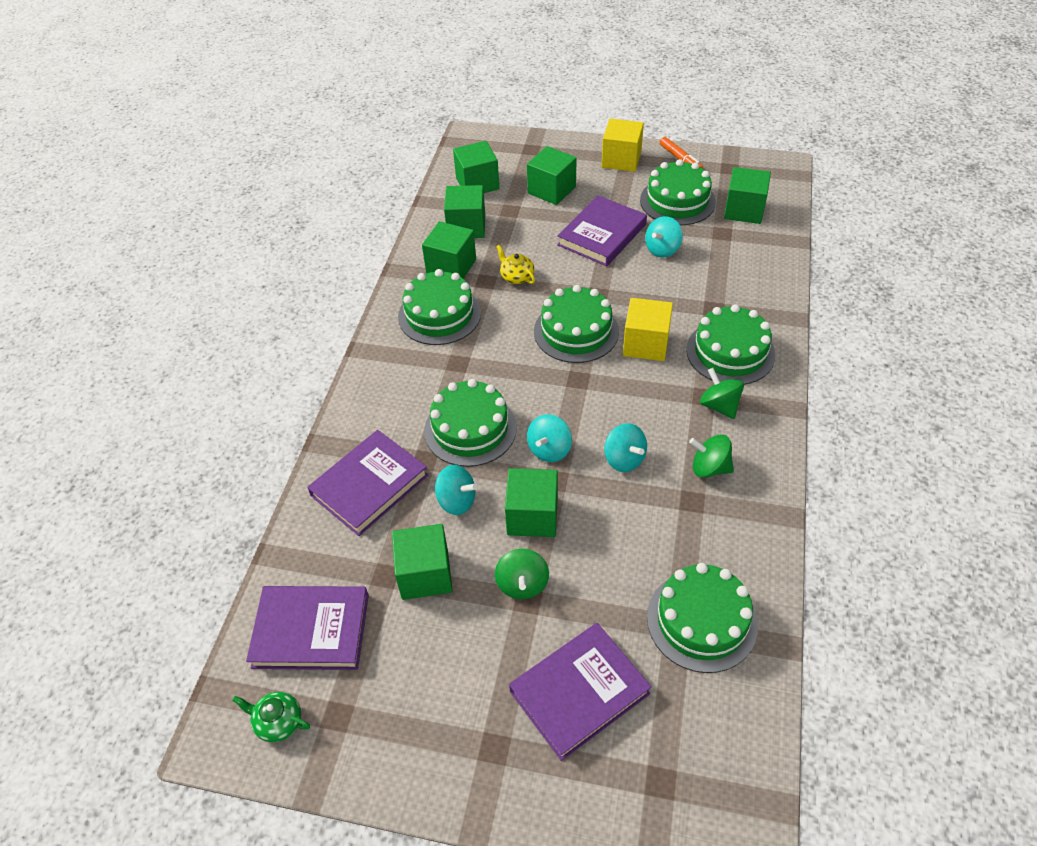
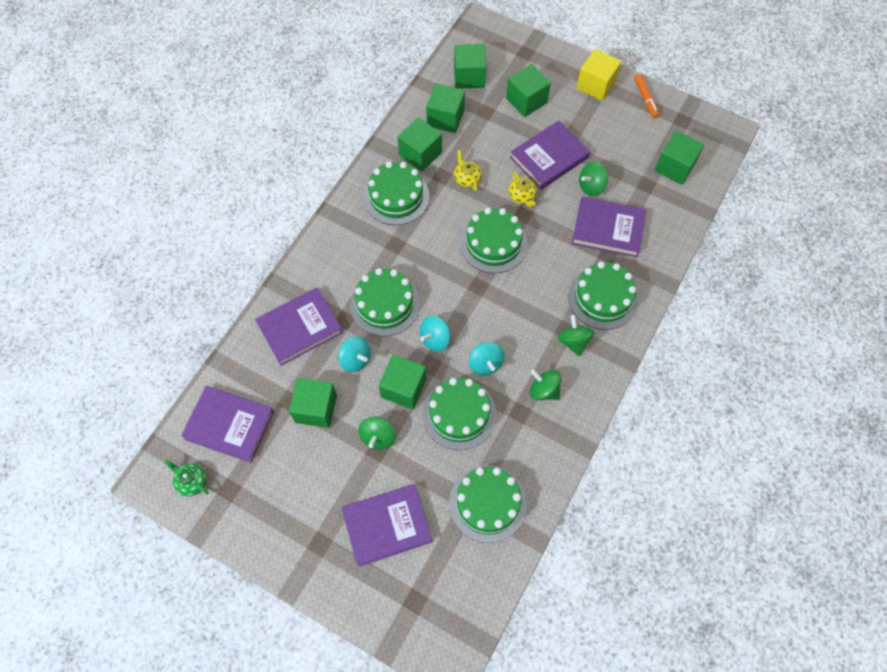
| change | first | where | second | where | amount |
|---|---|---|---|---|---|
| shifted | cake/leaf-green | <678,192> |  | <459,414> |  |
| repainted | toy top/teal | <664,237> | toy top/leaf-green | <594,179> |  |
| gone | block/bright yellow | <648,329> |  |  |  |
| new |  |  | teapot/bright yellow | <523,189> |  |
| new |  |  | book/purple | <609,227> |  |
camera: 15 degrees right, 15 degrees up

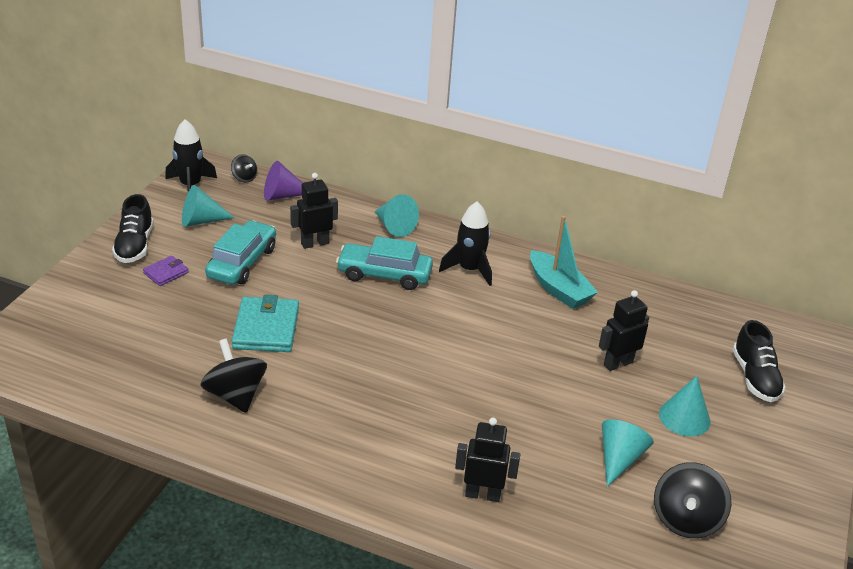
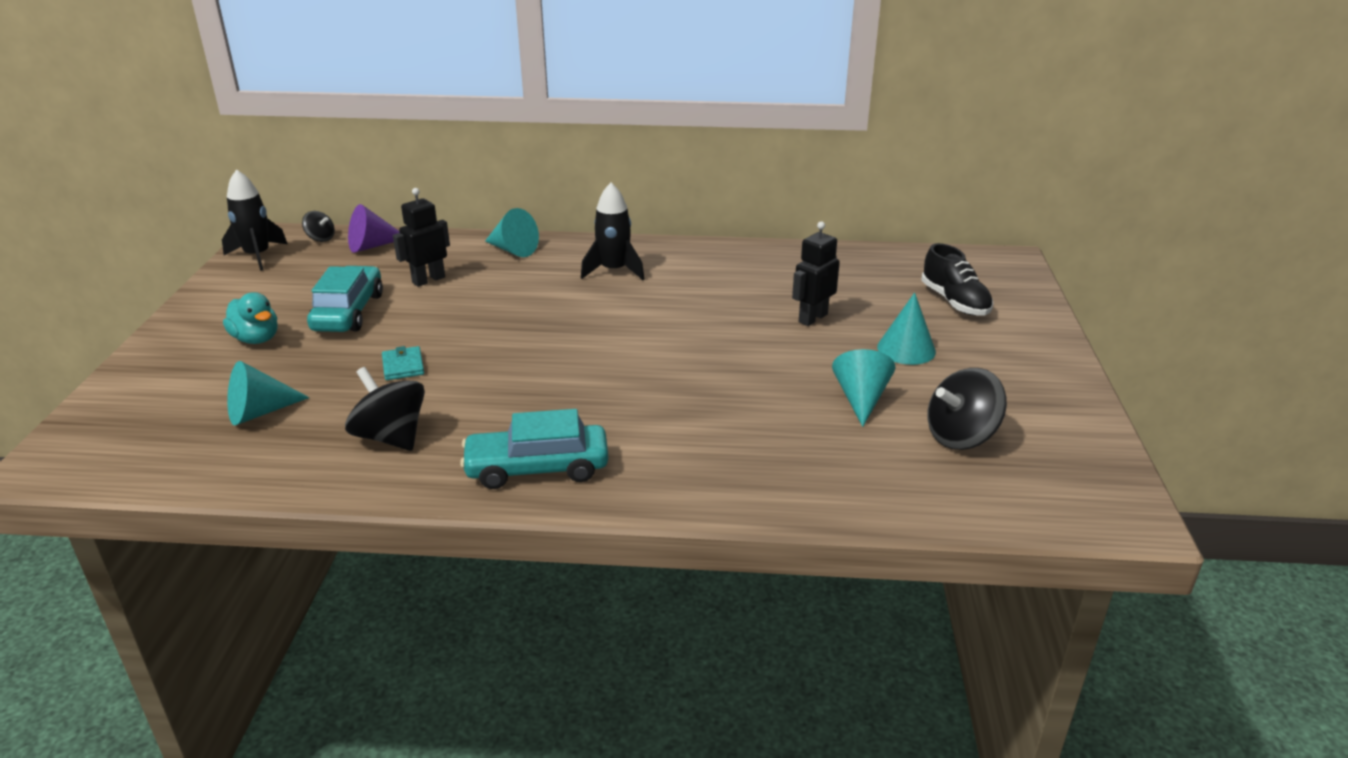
| change | first | where | second | where | amount |
|---|---|---|---|---|---|
| shifted | cone shape/teal | <208,206> |  | <268,393> |  |
| gone | lace-up shoe/ebony | <133,228> |  |  |  |
| gone | boat/teal | <564,262> |  |  |  |
| shifted | automobile/teal | <384,263> |  | <534,449> |  |
| swapped | wallet/purple | <166,271> | toy duck/teal | <250,318> |  |
| scaled | wallet/teal | <265,323> |  | <403,363> | x0.53 |
| gone | toy robot/ebony | <487,460> |  |  |  |
| rotated | toy top/ebony | <692,500> |  | <967,409> | 60 degrees clockwise |
camera: 15 degrees left, 5 degrees down

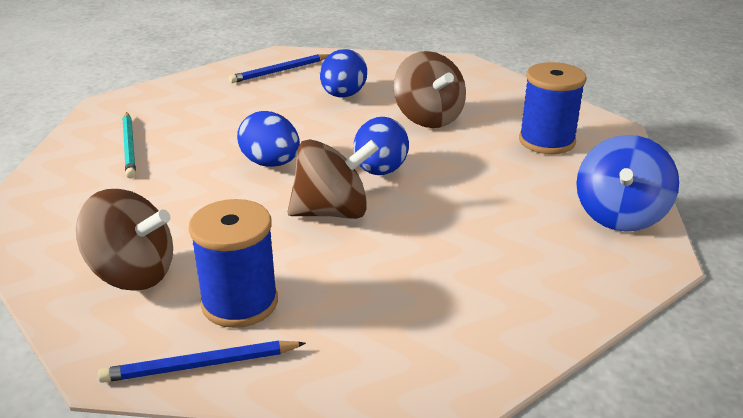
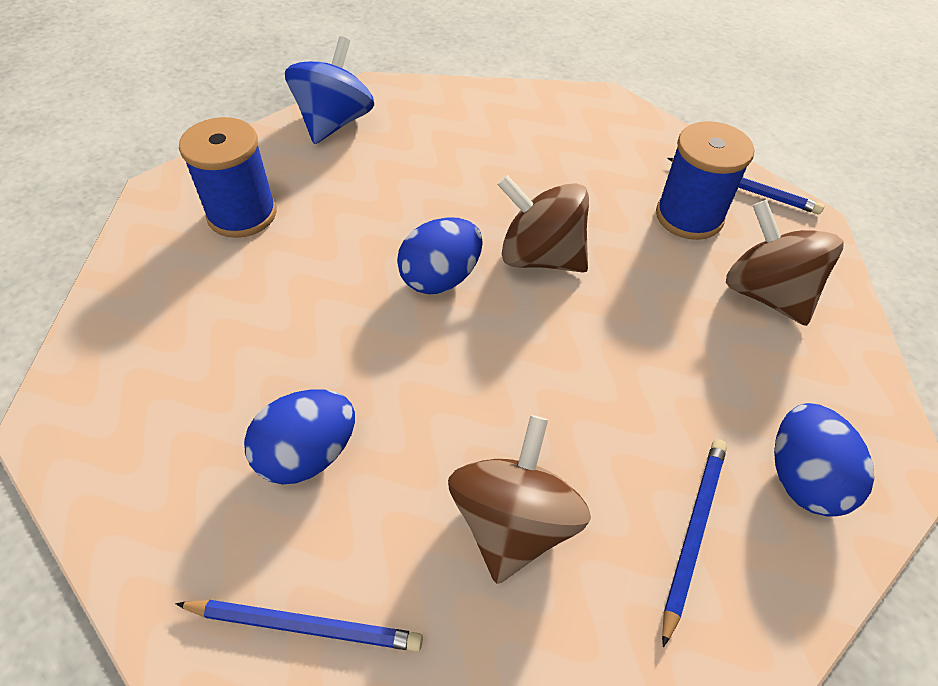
| change | first | where | second | where | amount |
|---|---|---|---|---|---|
| shifted | toy top/dark brown | <430,89> |  | <519,499> |  |
| shifted | toy egg/royal blue | <268,139> |  | <824,460> |  |
| repainted | pencil/teal | <129,145> | pencil/royal blue | <694,543> |  |
| rotated | toy top/royal blue | <627,183> |  | <329,90> | 45 degrees counterclockwise |
camera: 140 degrees left, 20 degrees up

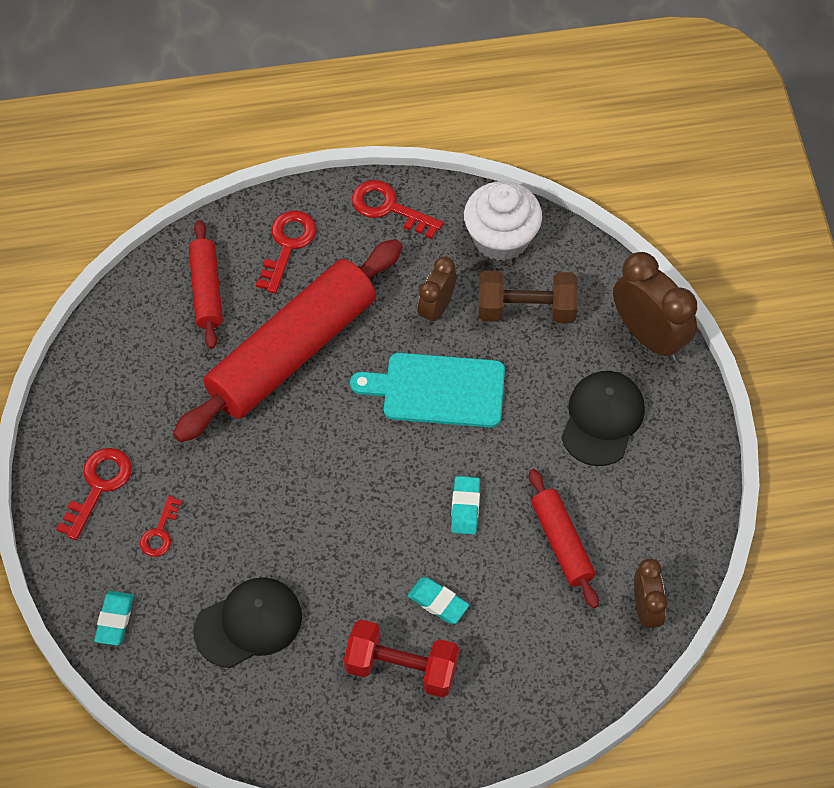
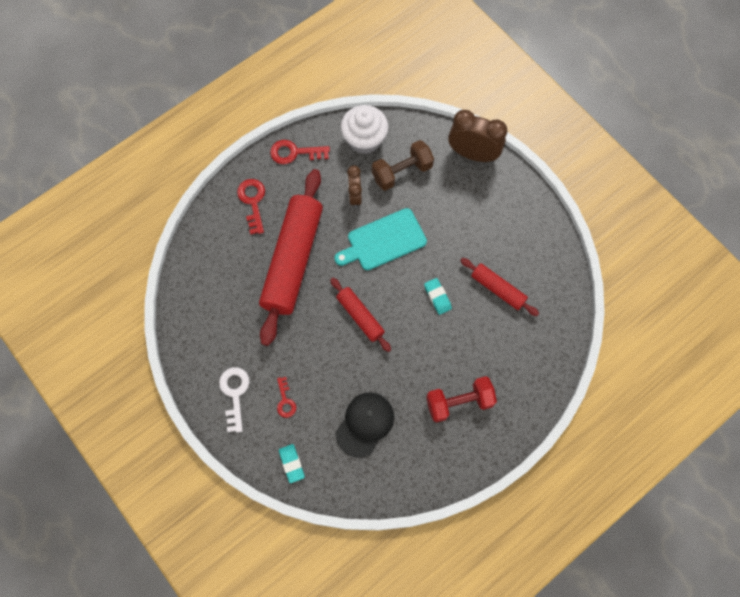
| change | first | where | second | where | amount |
|---|---|---|---|---|---|
| shifted | pastry roller/crimson | <206,284> |  | <360,315> |  |
| gone | peaked cap/ebony | <603,418> |  |  |  |
| repainted | key/crimson | <94,494> | key/white | <234,400> |  |
| gone | clock/dark brown | <651,595> |  |  |  |
| gone | gum eraser/teal | <438,600> |  |  |  |
camera: 30 degrees left, 10 degrees up

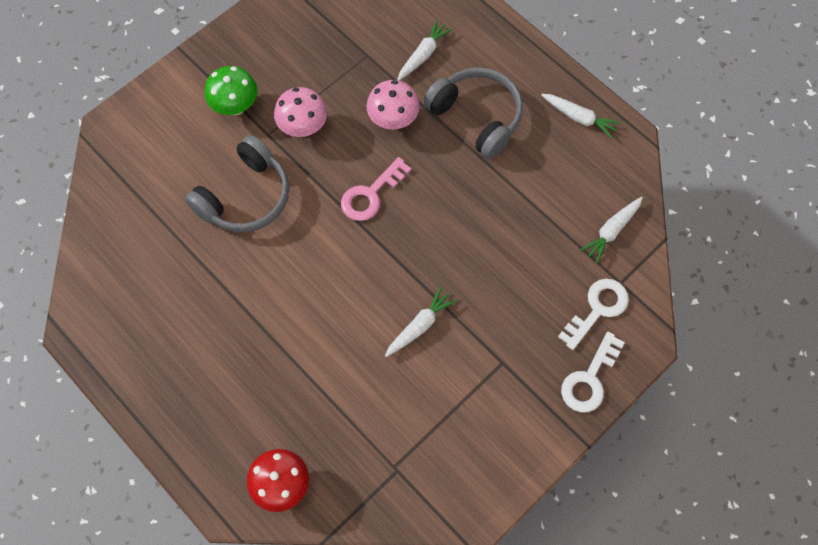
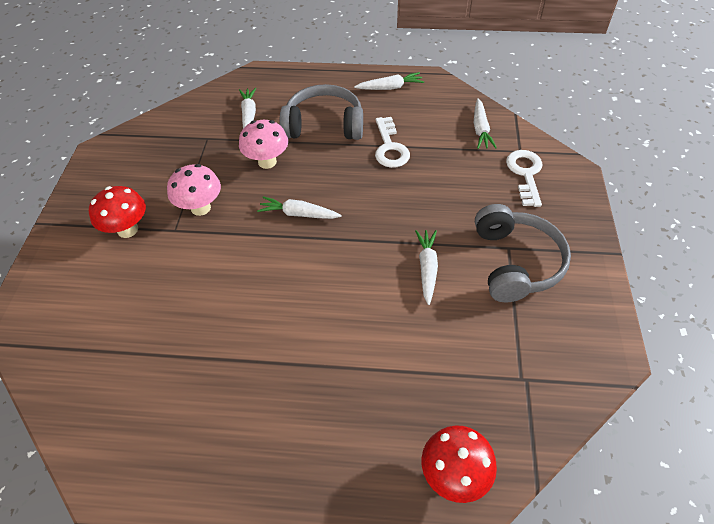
| change | first | where | second | where | amount |
|---|---|---|---|---|---|
| repainted | mushroom/leaf-green | <231,90> | mushroom/crimson | <117,212> |  |
| shifted | headset/grey | <237,183> |  | <523,253> |  |
| swapped | key/rosy | <376,189> | root vegetable/white | <299,207> |  |
| shifted | key/white | <593,372> |  | <392,142> |  |
camera: 40 degrees left, 15 degrees down

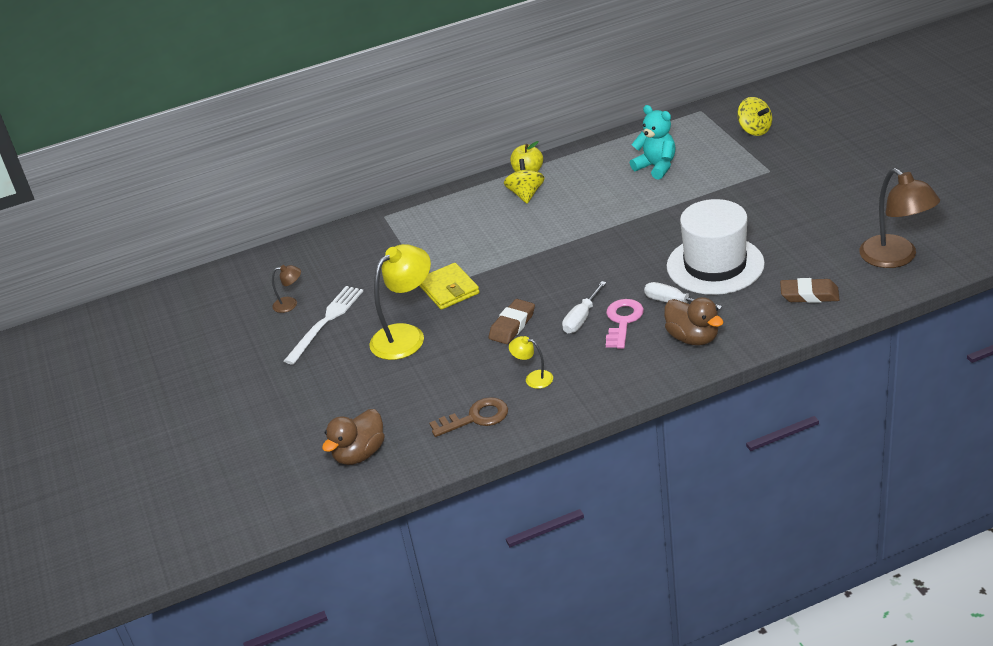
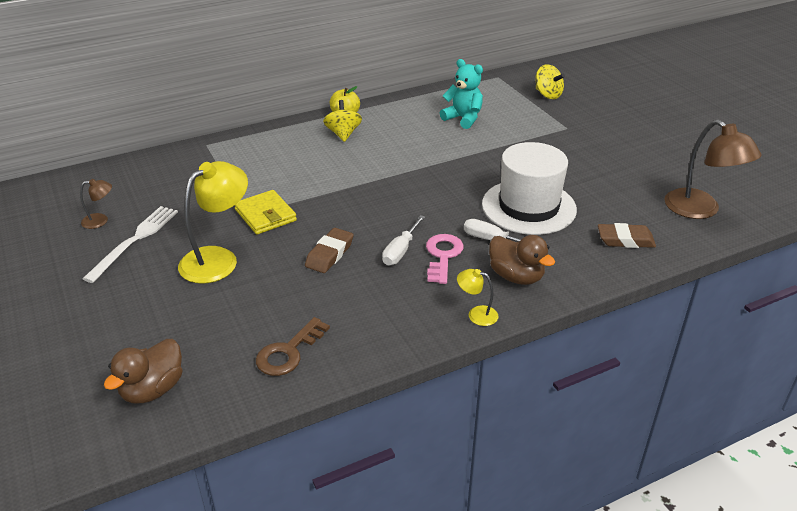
| change | first | where | second | where | amount |
|---|---|---|---|---|---|
| shifted | lamp/bright yellow | <531,362> |  | <478,297> |  |
| rotated | key/dark brown | <468,417> |  | <293,346> | 150 degrees clockwise |
camera: 10 degrees left, 0 degrees up

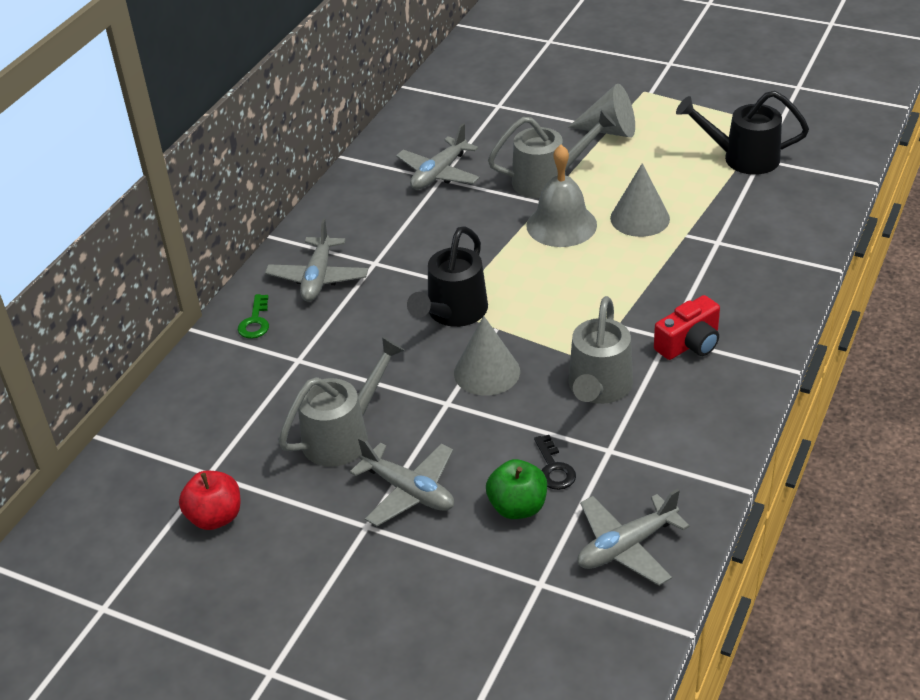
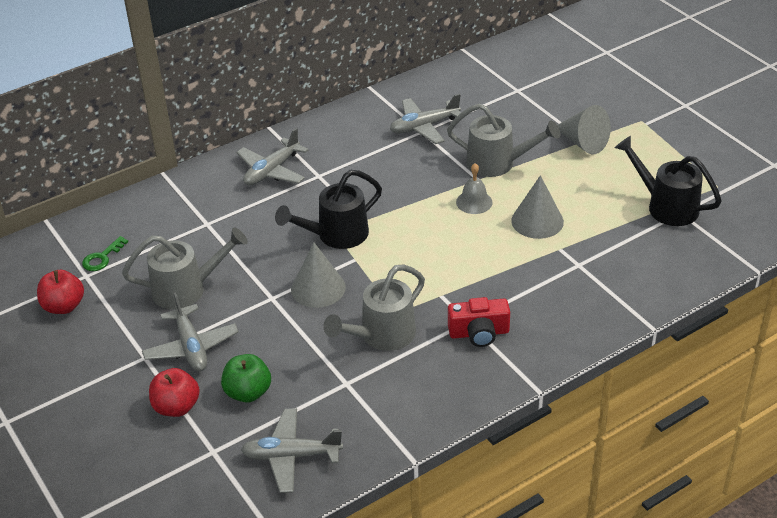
| change | first | where | second | where | amount |
|---|---|---|---|---|---|
| scaled | hand bell/grey | <561,196> |  | <474,188> | x0.60 |
| shifted | key/leaf-green | <253,316> |  | <105,253> |  |
| gone | key/ebony | <555,462> |  |  |  |
| new |  |  | apple fruit/crimson | <174,392> |  |
camera: 30 degrees right, 0 degrees up

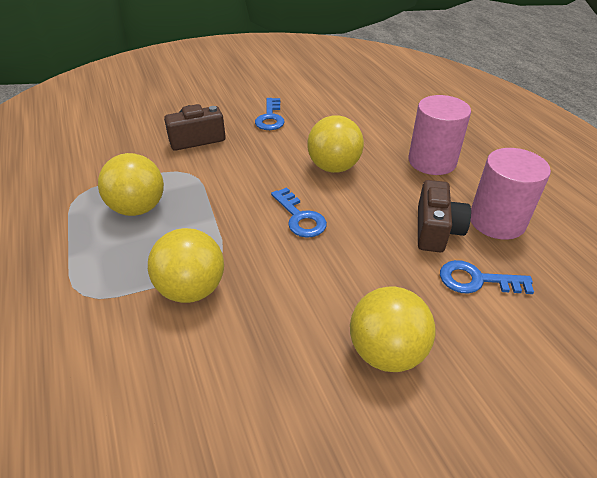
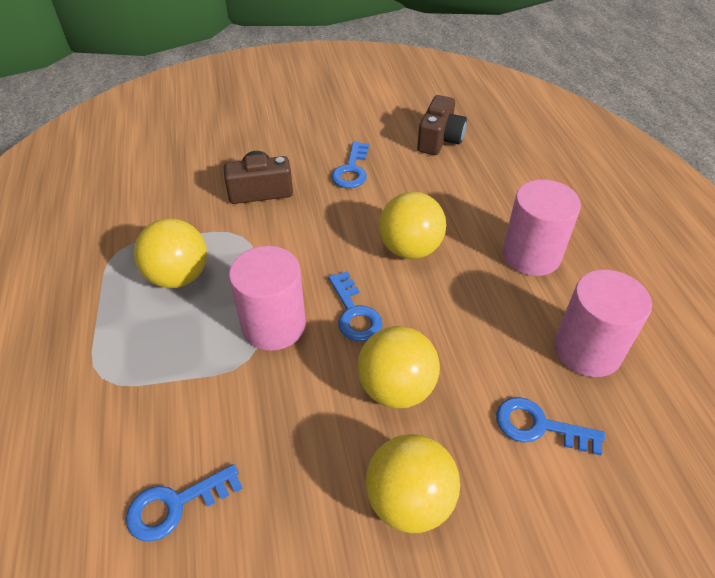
| change | first | where | second | where | amount |
|---|---|---|---|---|---|
| shifted | camera/dark brown | <444,216> |  | <442,125> |  |
| shifted | ball/bright yellow | <186,265> |  | <399,367> |  |
| new |  |  | solid cylinder/rosy | <267,298> |  |
| new |  |  | key/royal blue | <184,503> |  |
camera: 10 degrees right, 5 degrees up

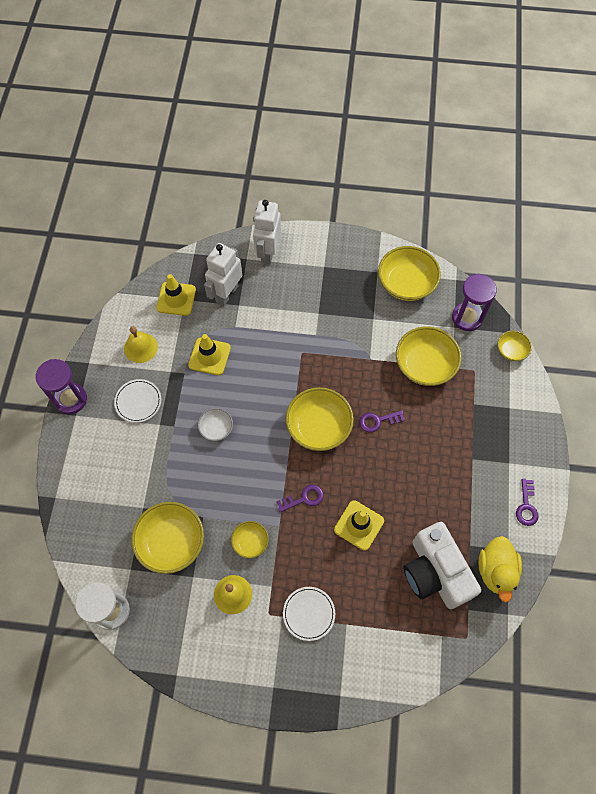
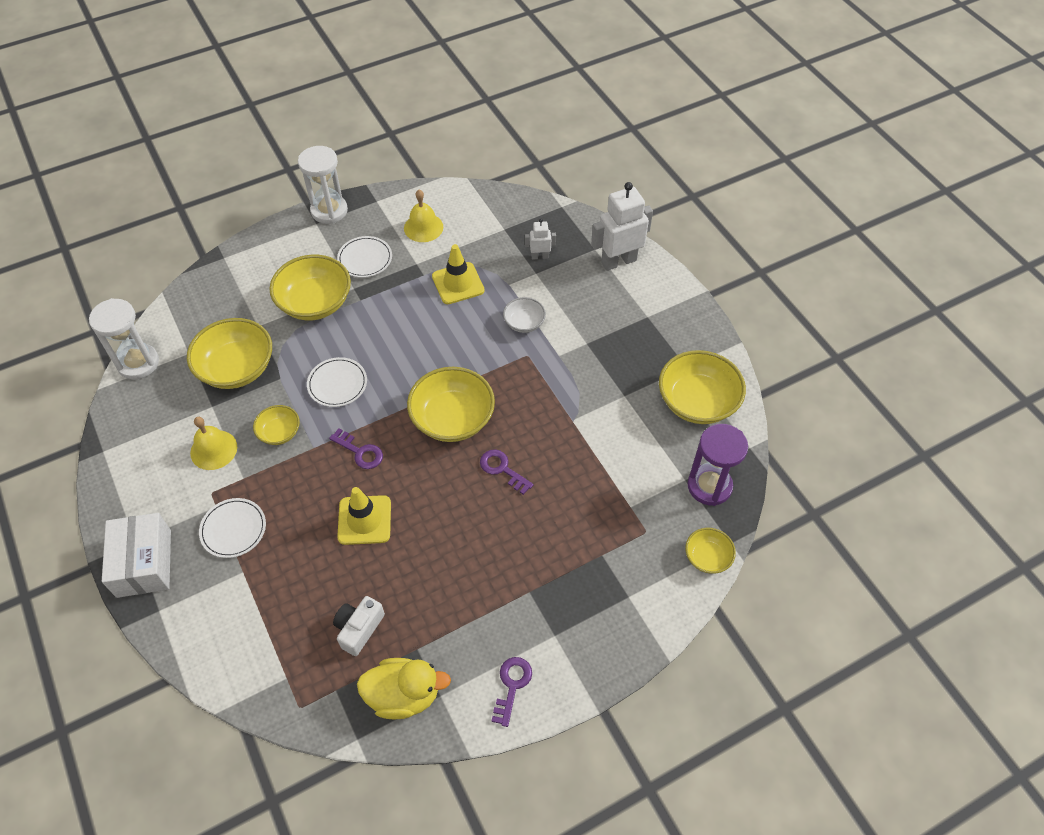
| change | first | where | second | where | amount |
|---|---|---|---|---|---|
| scaled | toy robot/white | <223,274> |  | <540,239> | x0.50 |
| gone | road cone/bright yellow | <176,295> |  |  |  |
| shifted | bowl/bright yellow | <429,356> |  | <310,287> |  |
| repainted | sand timer/purple | <61,386> | sand timer/white | <323,185> |  |
| shifted | bowl/white | <215,424> |  | <524,315> |  |
| rotated | key/purple | <527,502> |  | <512,692> | 135 degrees clockwise |
| scaled | camera/white | <442,565> |  | <359,626> | x0.50 |
| rotated | toy duck/bright yellow | <500,569> |  | <404,688> | 150 degrees counterclockwise |
| new |  |  | dinner plate/white | <337,382> |  |
| new |  |  | box/white | <136,555> |  |
camera: 55 degrees right, 10 degrees down

